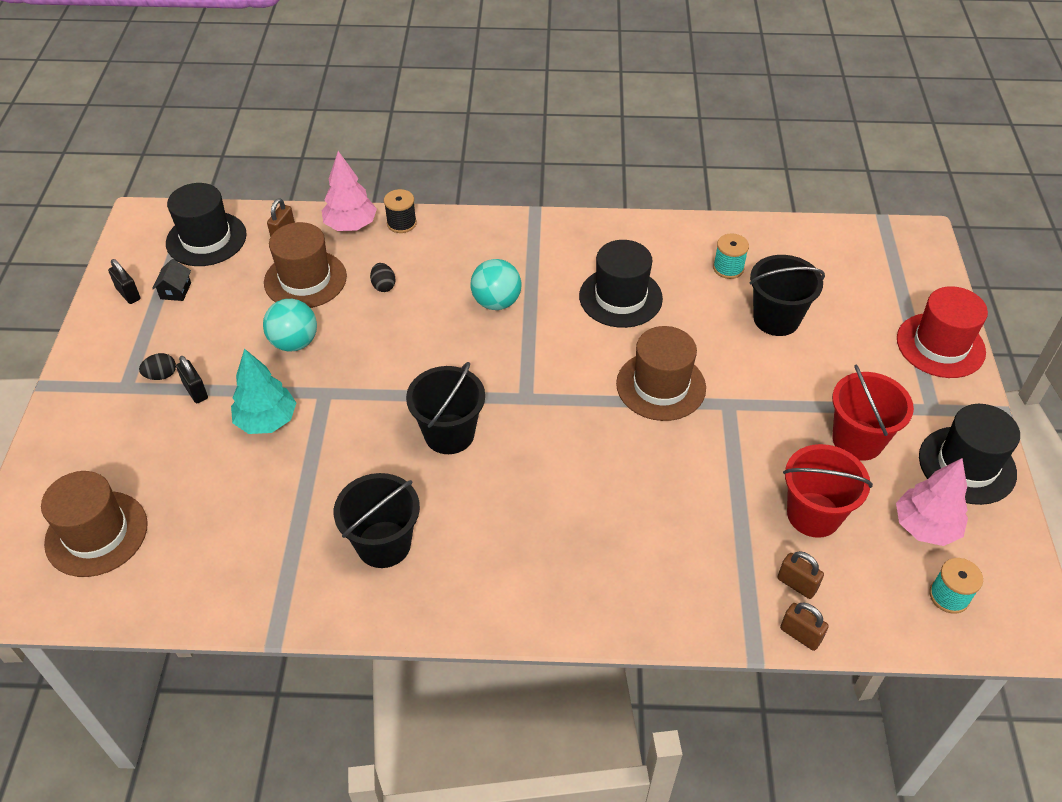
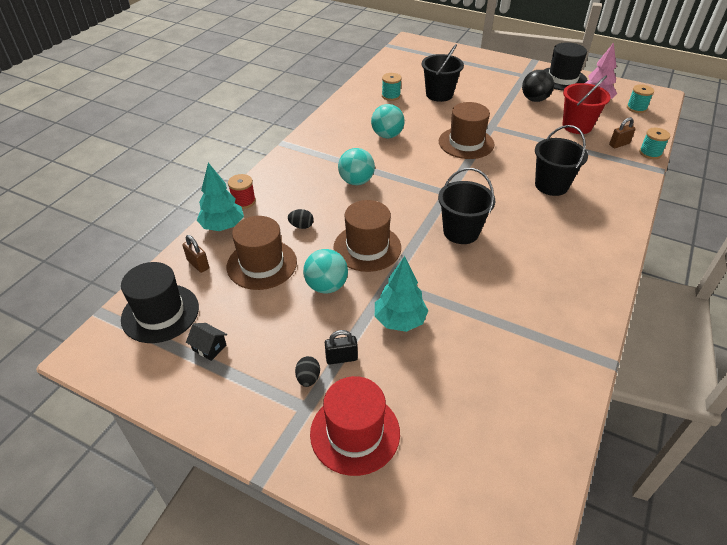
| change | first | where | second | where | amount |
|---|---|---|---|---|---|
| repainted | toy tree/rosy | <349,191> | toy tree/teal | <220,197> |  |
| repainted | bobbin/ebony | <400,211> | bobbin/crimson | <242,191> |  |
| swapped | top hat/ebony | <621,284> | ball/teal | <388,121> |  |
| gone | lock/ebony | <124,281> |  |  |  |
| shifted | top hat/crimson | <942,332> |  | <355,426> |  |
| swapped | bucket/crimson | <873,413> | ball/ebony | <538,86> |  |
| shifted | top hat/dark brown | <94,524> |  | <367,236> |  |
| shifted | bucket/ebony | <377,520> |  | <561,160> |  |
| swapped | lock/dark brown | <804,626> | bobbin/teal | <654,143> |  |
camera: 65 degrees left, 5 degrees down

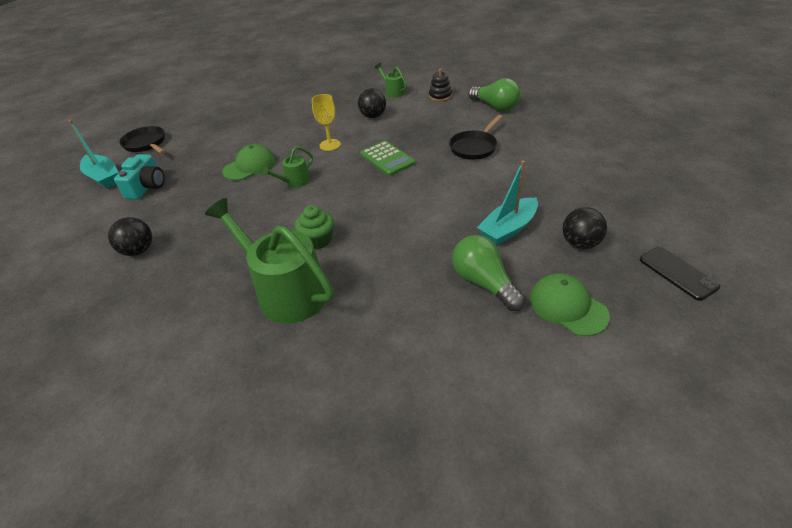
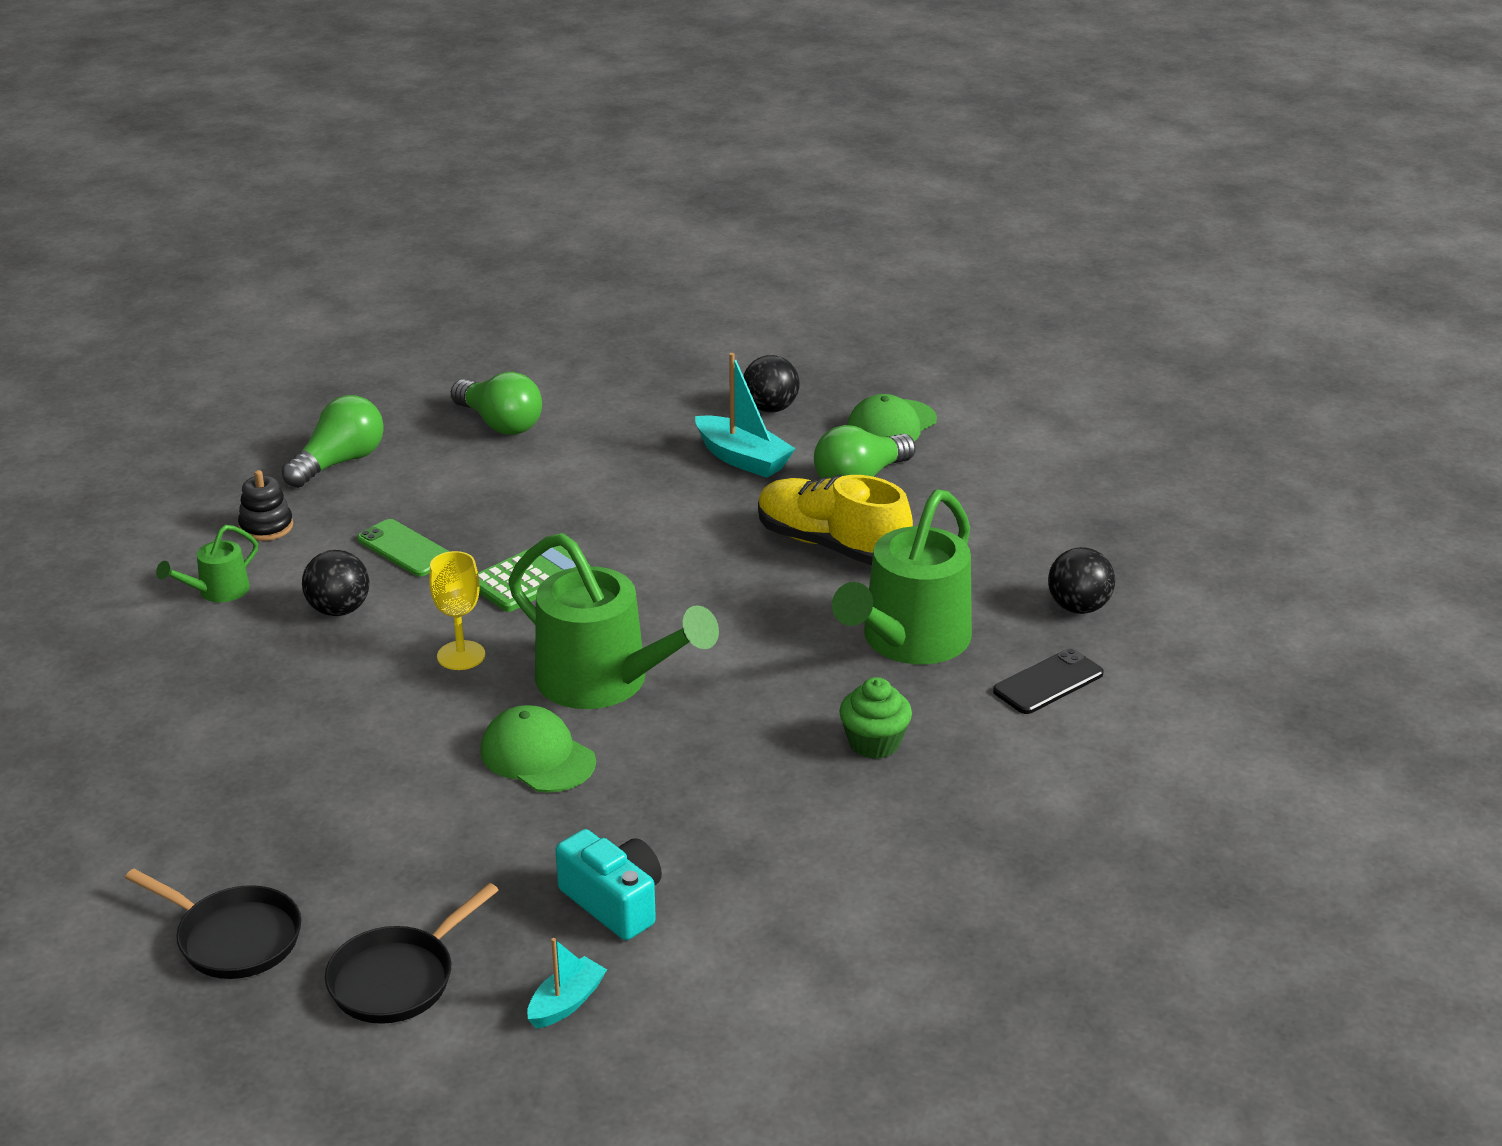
| change | first | where | second | where | amount |
|---|---|---|---|---|---|
| shifted | pan/ebony | <475,137> |  | <213,924> |  |
| scaled | boat/teal | <93,154> |  | <567,983> | x0.60 |
| scaled | watering can/leaf-green | <287,166> |  | <613,621> | x2.14 |
| rotated | camera/teal | <139,177> |  | <609,884> | 45 degrees clockwise |
| shifted | muffin/leaf-green | <314,227> |  | <875,718> |  |
| shifted | ball/ebony | <130,236> |  | <1081,580> |  |
| shifted | phone/ebony | <680,274> |  | <1048,681> |  |
| new |  |  | lightbulb/leaf-green | <496,403> |  |
| new |  |  | lace-up shoe/bright yellow | <835,520> |  |
| new |  |  | phone/leaf-green | <403,548> |  |
camera: 100 degrees left, 10 degrees down

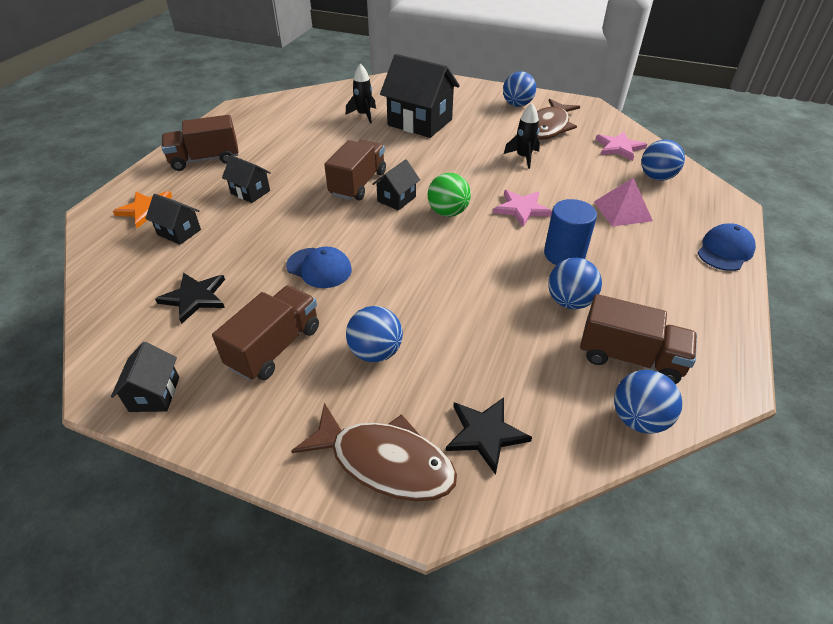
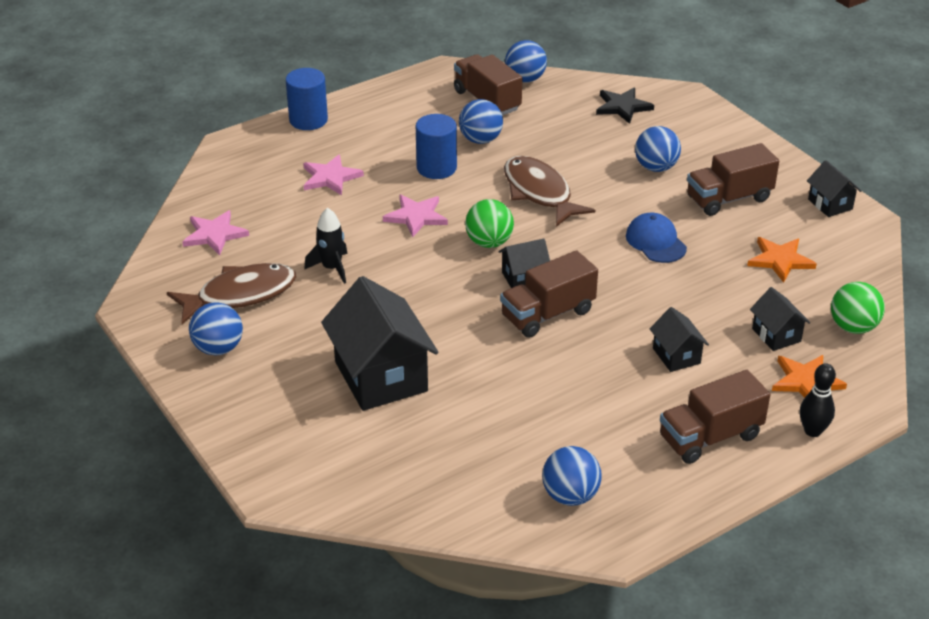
| change | first | where | second | where | amount |
|---|---|---|---|---|---|
| gone | spaceship/ebony | <361,93> |  |  |  |
| rotated | lorry/dark brown | <200,143> |  | <715,417> | 135 degrees clockwise |
| shifted | ball/royal blue | <663,160> |  | <572,476> |  |
| swapped | pyramid/rosy | <623,202> | five-pointed star/rosy | <333,174> |  |
| swapped | peaked cap/royal blue | <726,247> | solid cylinder/royal blue | <307,99> |  |
| repainted | five-pointed star/ebony | <190,298> | five-pointed star/bright orange | <782,260> |  |
| rotated | house/ebony | <145,377> |  | <834,188> | 60 degrees counterclockwise |
| shifted | toy fish/dark brown | <374,452> |  | <549,191> |  |
| new |  |  | ball/leaf-green | <858,308> |  |
| new |  |  | tenpin/ebony | <818,400> |  |
camera: 145 degrees left, 5 degrees down

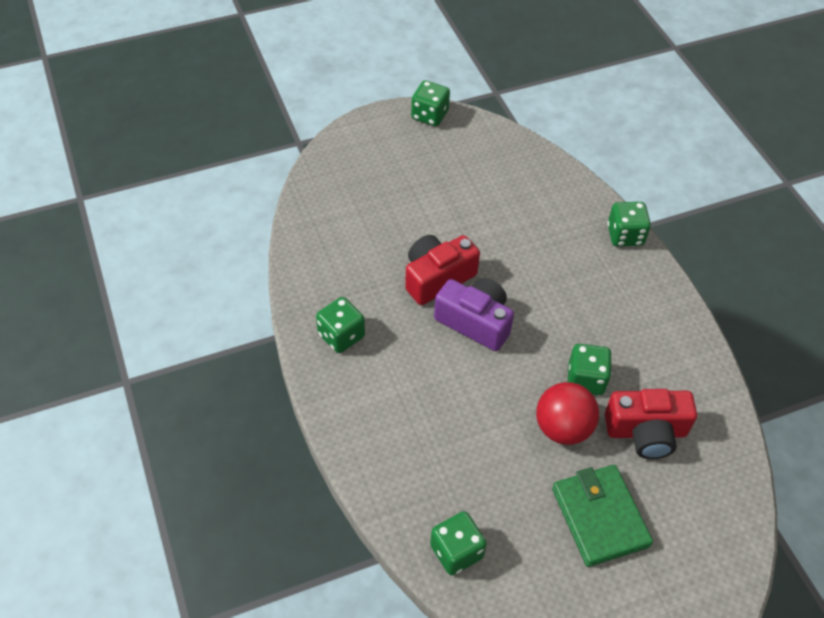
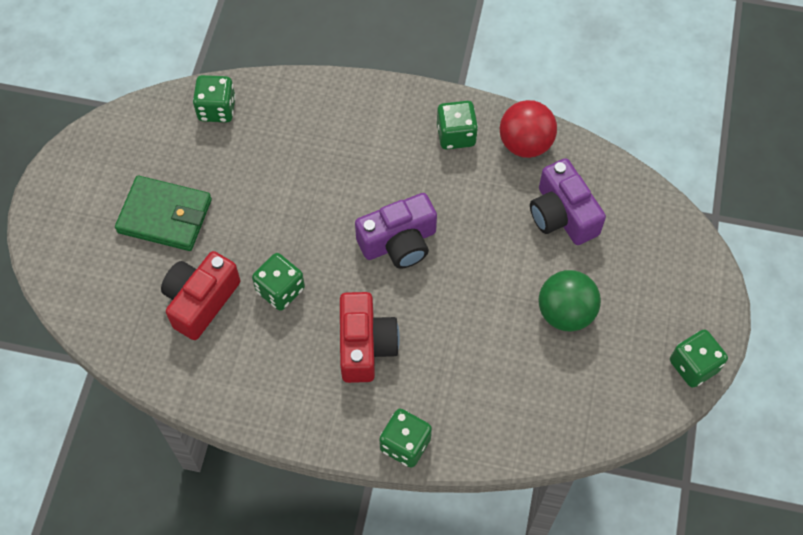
| change | first | where | second | where | amount |
|---|---|---|---|---|---|
| shifted | camera/crimson | <442,270> |  | <370,337> |  |
| shifted | ball/crimson | <567,413> |  | <528,129> |  |
| new |  |  | camera/purple | <568,201> |  |
| new |  |  | ball/leaf-green | <570,300> |  |
camera: 125 degrees right, 10 degrees up

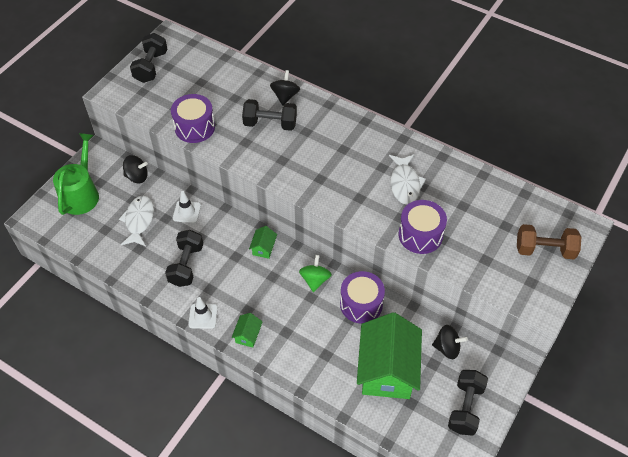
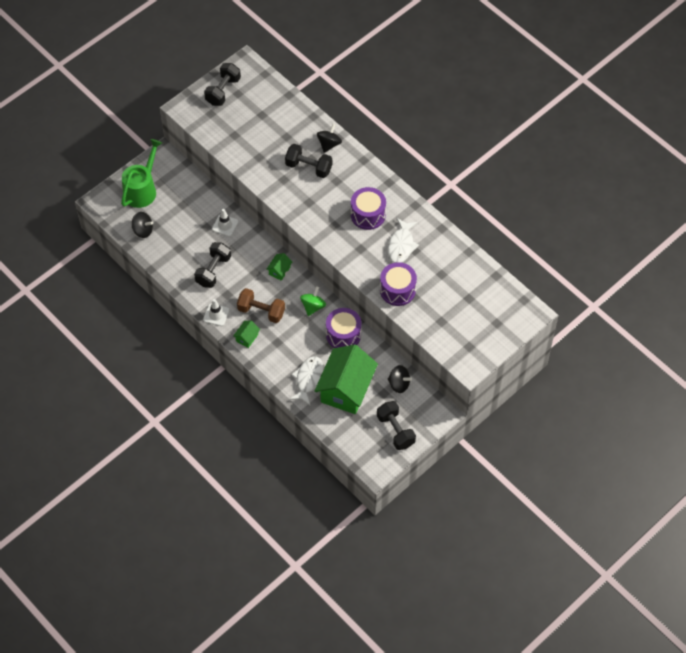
| change | first | where | second | where | amount |
|---|---|---|---|---|---|
| shifted | drum/purple | <193,118> |  | <368,208> |  |
| shifted | toy top/ebony | <135,169> |  | <142,225> |  |
| shifted | toy fish/white | <136,221> |  | <306,380> |  |
| shifted | hand weight/dark brown | <549,241> |  | <261,305> |  |
| rotated | hand weight/ebony | <468,403> |  | <396,425> | 60 degrees counterclockwise |
camera: 15 degrees right, 5 degrees up

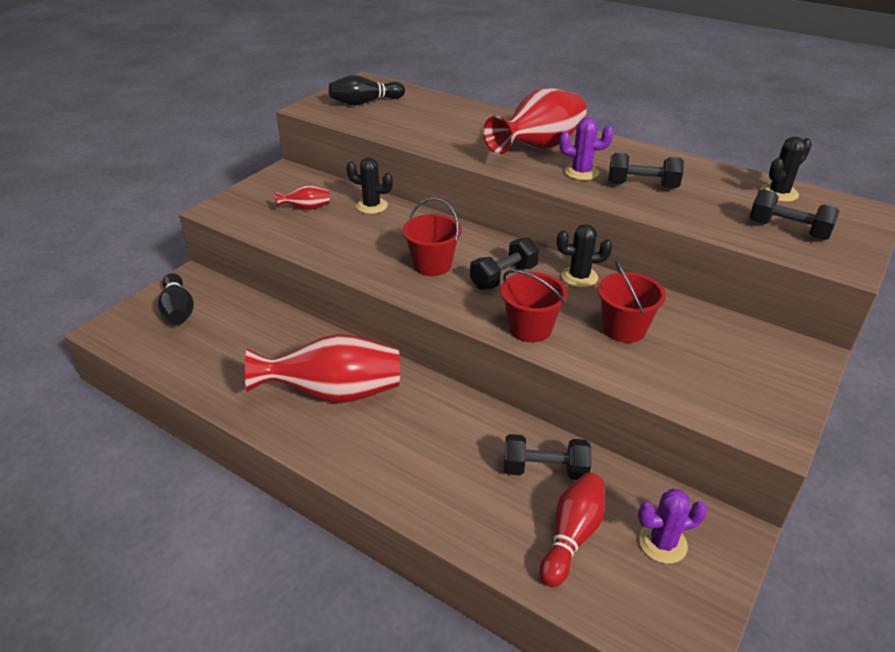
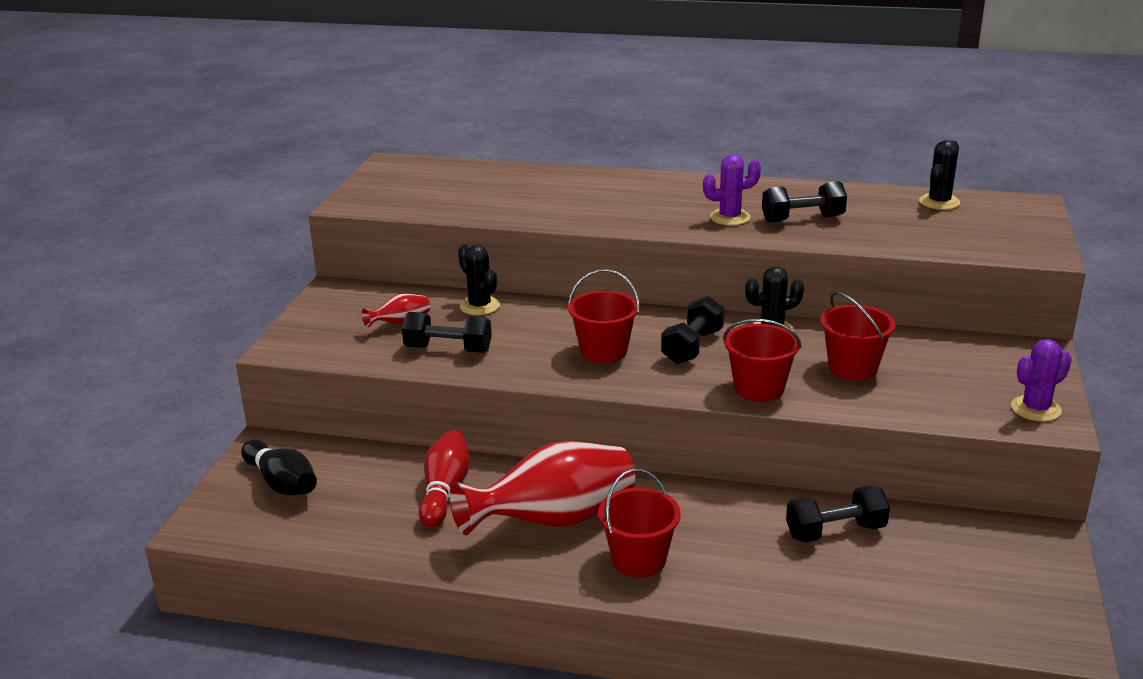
| change | first | where | second | where | amount |
|---|---|---|---|---|---|
| gone | tenpin/ebony | <367,90> |  |  |  |
| gone | flower vase/crimson | <535,121> |  |  |  |
| rotated | cactus/ebony | <369,185> |  | <479,280> | 60 degrees clockwise |
| shifted | hand weight/ebony | <794,214> |  | <447,332> |  |
| shifted | tenpin/crimson | <572,530> |  | <444,479> |  |
| shifted | cactus/purple | <673,526> |  | <1041,380> |  |
| new |  |  | bucket/crimson | <639,523> |  |
camera: 20 degrees left, 10 degrees down

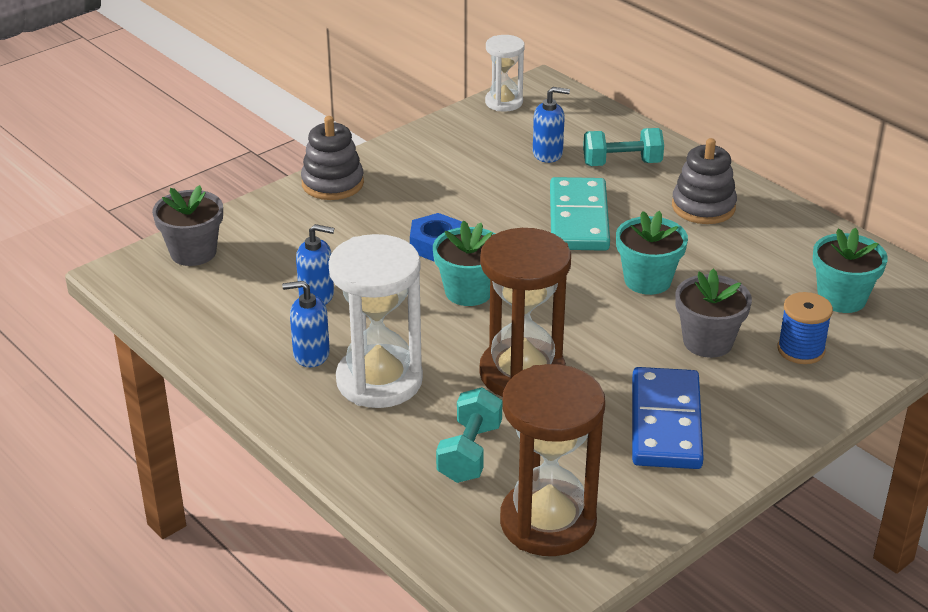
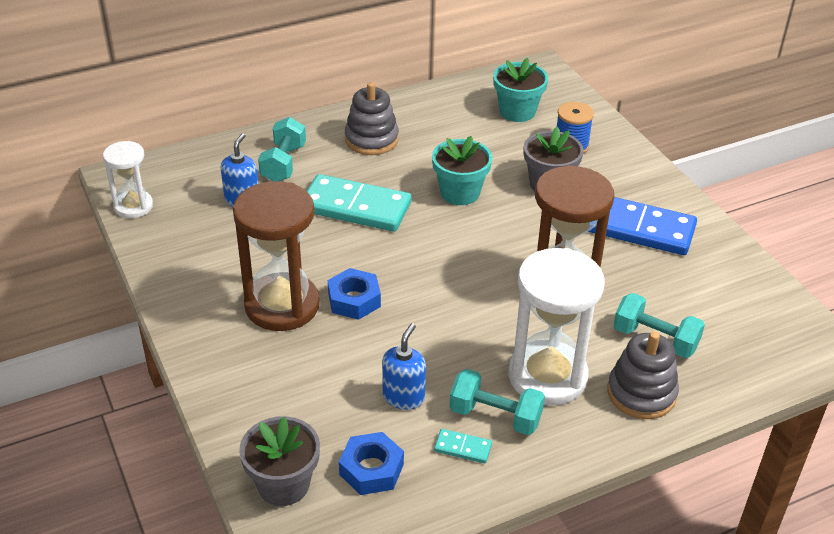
| change | first | where | second | where | amount |
|---|---|---|---|---|---|
| shifted | stacking rings/grey | <332,158> |  | <643,375> |  |
| gone | potted plant/teal | <464,263> |  |  |  |
| swapped | soap dispenser/royal blue | <306,324> | hand weight/teal | <497,402> |  |
| shifted | sand timer/dark brown | <552,460> |  | <276,256> |  |
| new |  |  | domino/teal | <463,446> |  |
| new |  |  | hexagon nut/royal blue | <371,463> |  |
camera: 75 degrees left, 5 degrees up

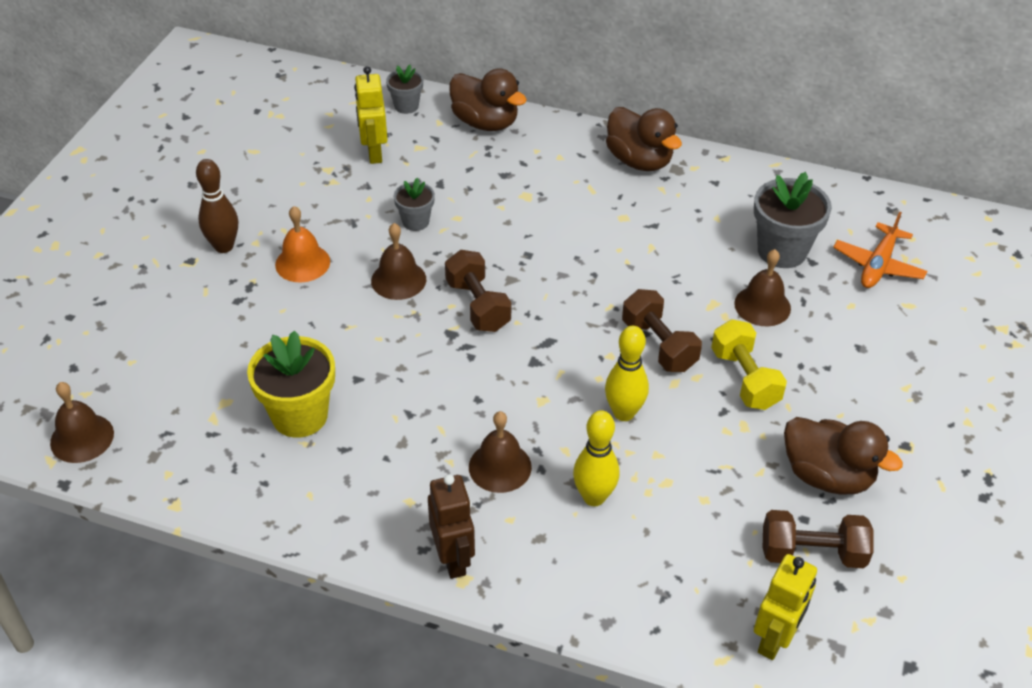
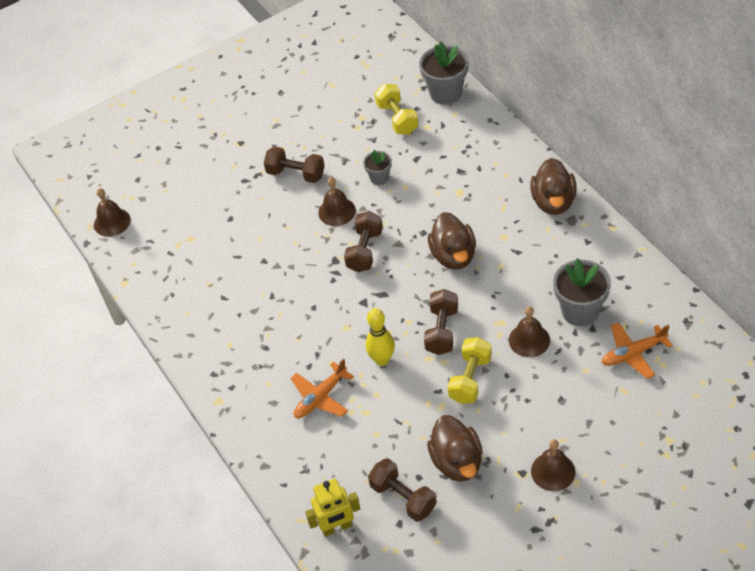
| change | first | where | second | where | amount |
|---|---|---|---|---|---|
| scaled | potted plant/grey | <404,89> |  | <444,73> | x1.79 |
| swapped | toy robot/bright yellow | <371,115> | hand weight/bright yellow | <396,109> |  |
| shifted | toy duck/dark brown | <488,99> |  | <452,241> |  |
| gone | tenpin/dark brown | <217,206> |  |  |  |
| swapped | hand bell/bright orange | <302,244> | hand weight/dark brown | <294,164> |  |
| gone | potted plant/bright yellow | <291,384> |  |  |  |
| swapped | tenpin/bright yellow | <596,458> | aeroplane/bright orange | <322,388> |  |
| shifted | hand bell/dark brown | <500,452> |  | <553,465> |  |
| gone | toy robot/dark brown | <451,526> |  |  |  |
camera: 45 degrees right, 5 degrees up

